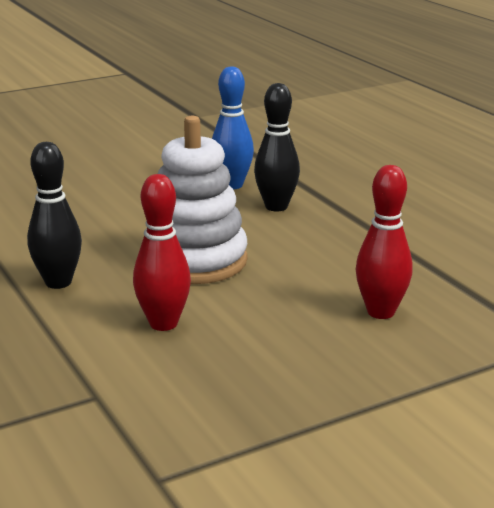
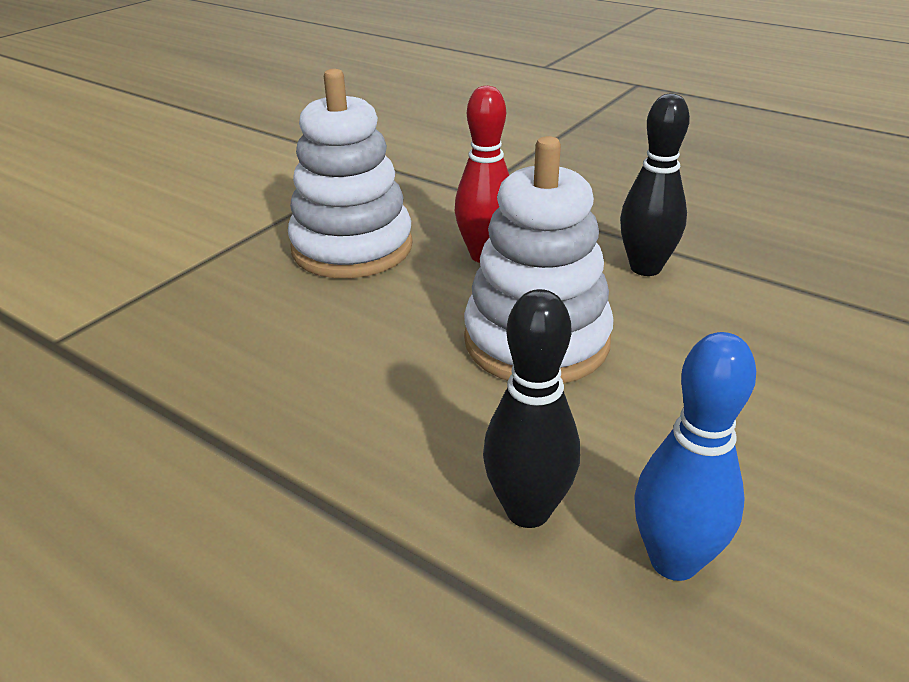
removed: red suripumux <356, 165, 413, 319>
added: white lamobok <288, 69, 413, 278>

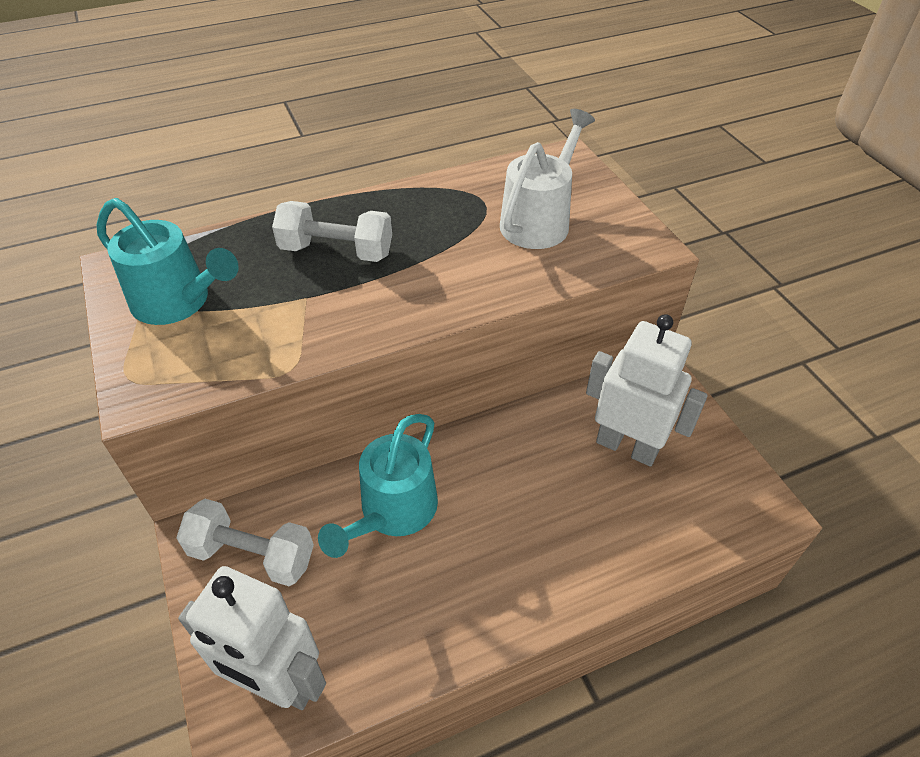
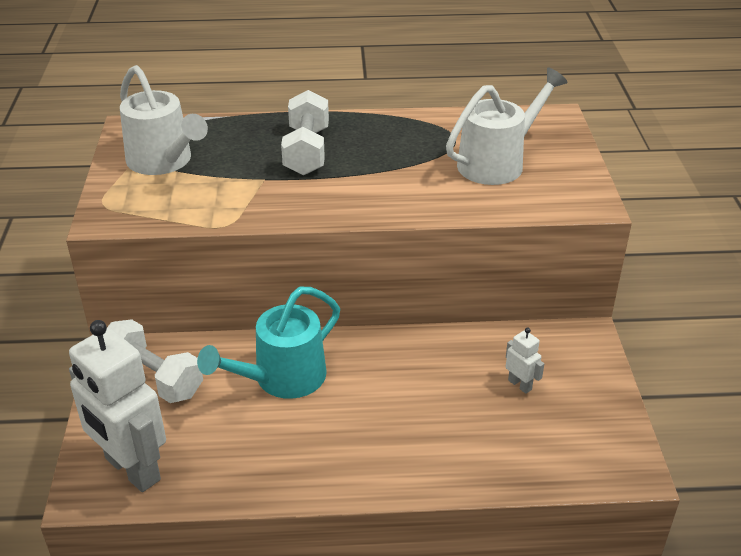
recoloured: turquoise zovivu <97, 198, 239, 325> to white zovivu <120, 65, 208, 175>
turned: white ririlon <272, 201, 392, 262> = <281, 90, 329, 175> 60 degrees clockwise
resized: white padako <586, 314, 708, 467> = <506, 328, 544, 394> x0.43

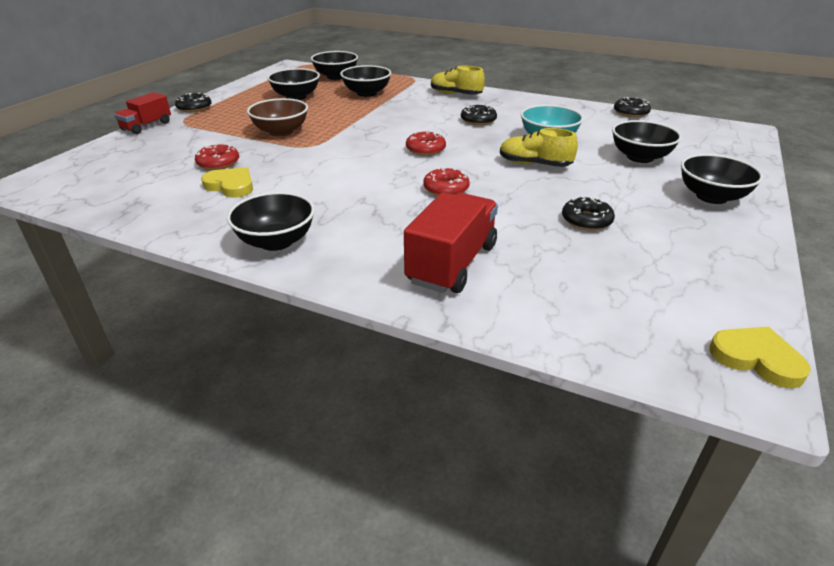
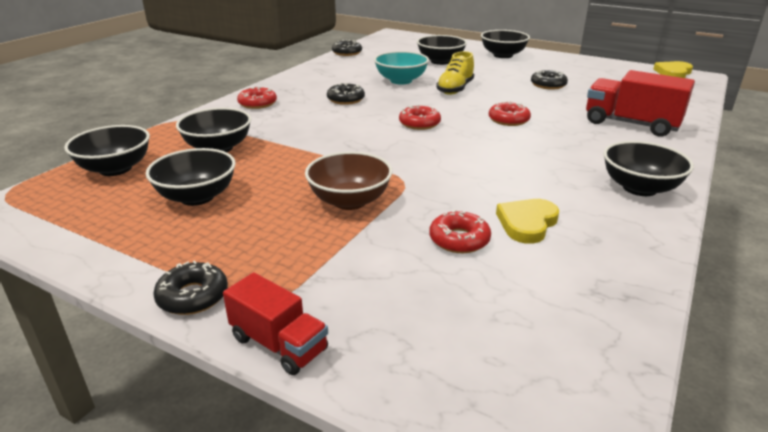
replaced: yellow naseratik <431, 65, 485, 95> to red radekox <237, 86, 277, 109>

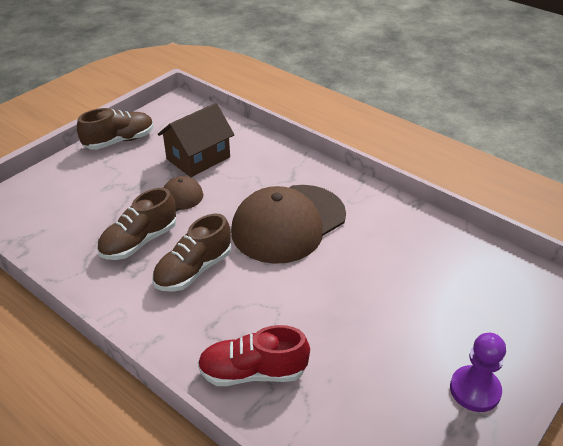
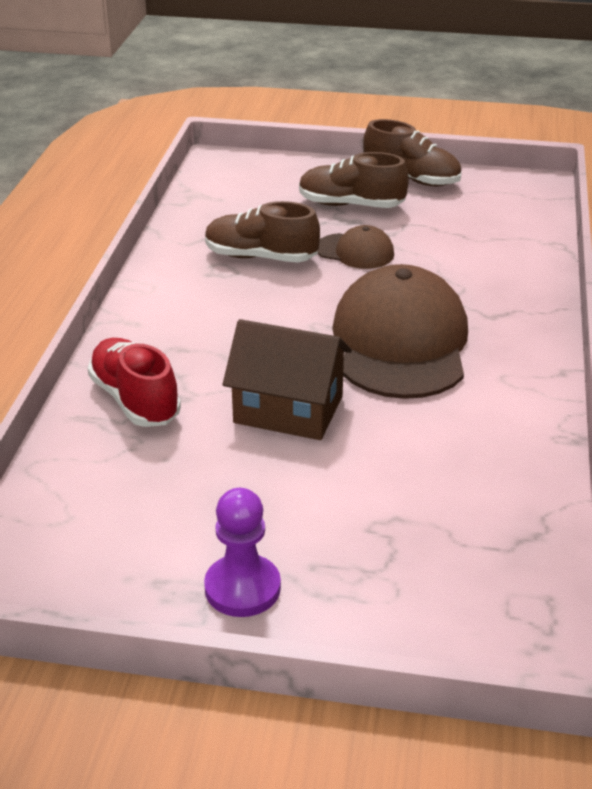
moved: brown naseratik <152, 214, 231, 292> to <299, 152, 409, 208>; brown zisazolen <158, 103, 234, 177> to <223, 319, 352, 440>
turned: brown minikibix <231, 185, 346, 264> = <332, 264, 468, 399> 75 degrees clockwise

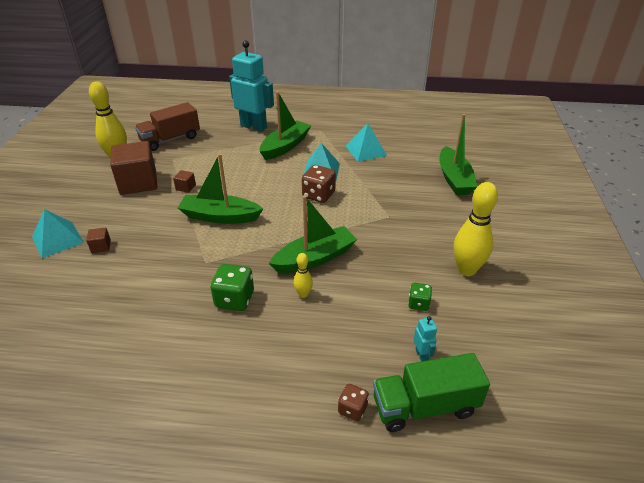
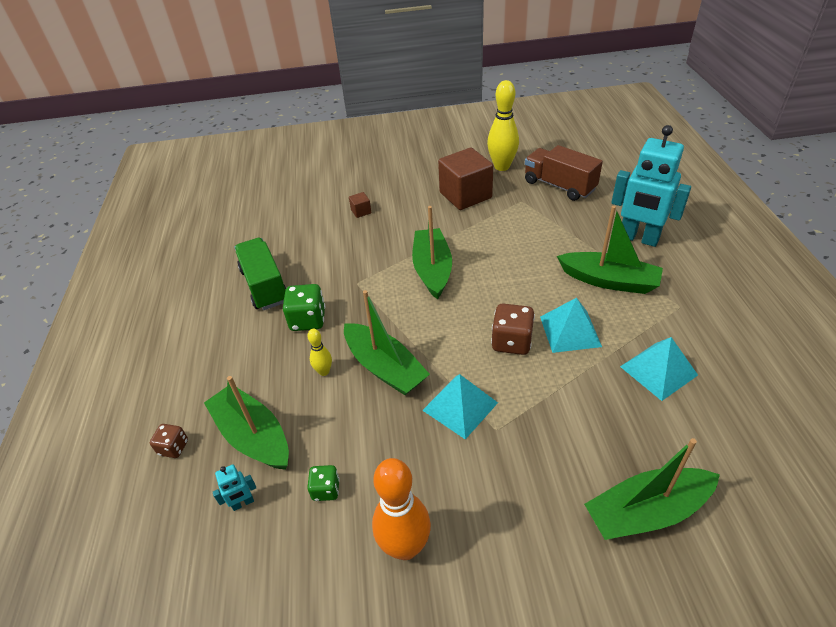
removed: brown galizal <173, 170, 196, 193>
added: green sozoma <204, 376, 289, 470>
moved: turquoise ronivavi <32, 209, 84, 258> to <422, 374, 498, 439>; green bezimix <373, 353, 490, 432> to <235, 238, 286, 310>
recoloured: yellow suripumux <454, 182, 498, 276> to orange suripumux <372, 458, 431, 560>
turned: turquoise padako <229, 40, 274, 132> = <611, 125, 691, 247> 105 degrees clockwise

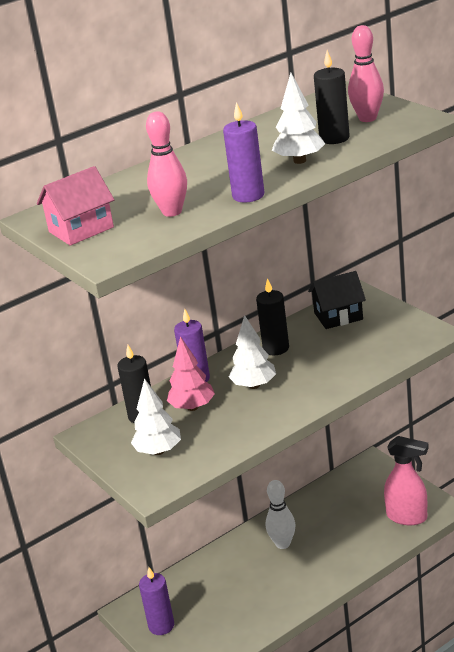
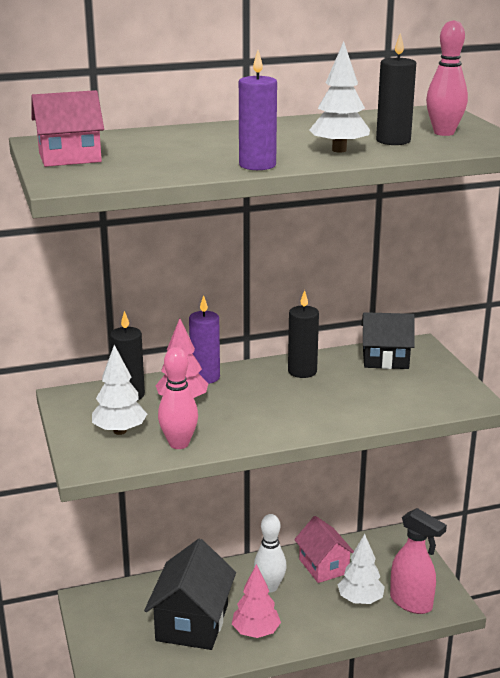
removed: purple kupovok <139, 567, 174, 635>
added: black zisazolen <144, 539, 236, 650>; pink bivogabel <232, 564, 281, 638>; pink zisazolen <294, 516, 354, 583>
moved: pink suripumux <146, 111, 187, 217> to <158, 347, 198, 449>; white bivogabel <229, 315, 276, 389> to <338, 534, 385, 604>

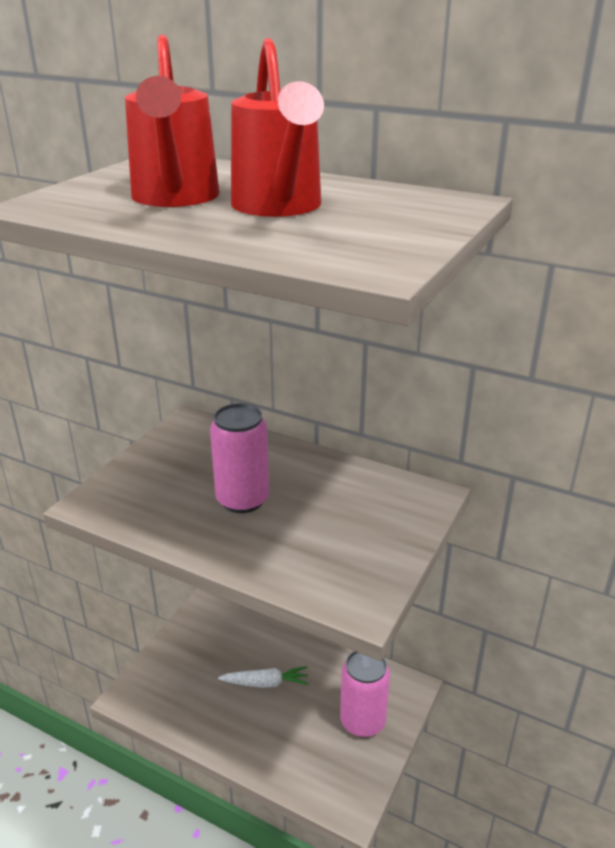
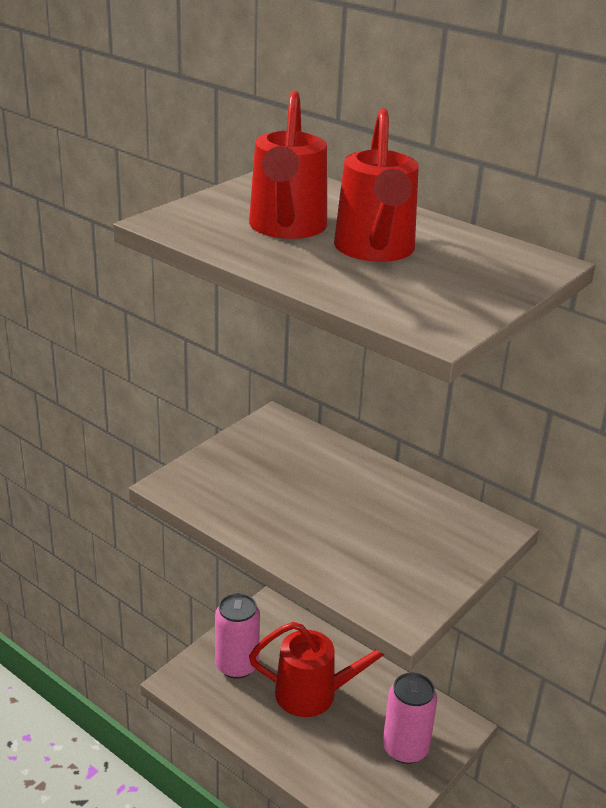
moved: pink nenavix <210, 403, 269, 513> to <215, 593, 260, 679>
replaced: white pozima <218, 666, 309, 688> to red zovivu <249, 622, 384, 717>

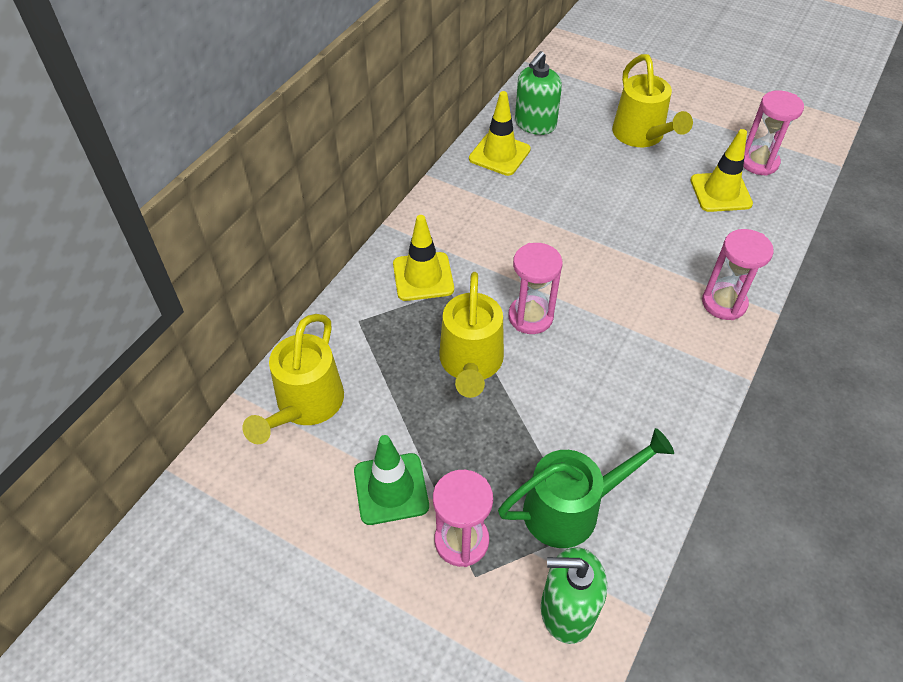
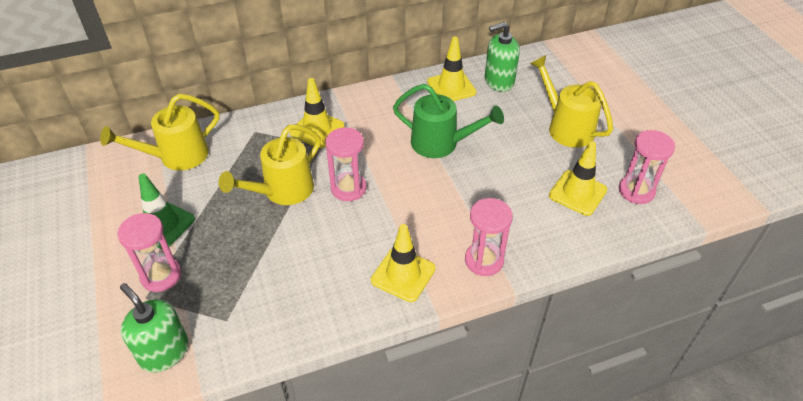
added: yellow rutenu <371, 224, 436, 302>
moved: green zovivu <498, 428, 674, 548> to <393, 84, 504, 158>
turned: yellow zovivu <612, 54, 693, 147> = <530, 55, 613, 148> 120 degrees clockwise

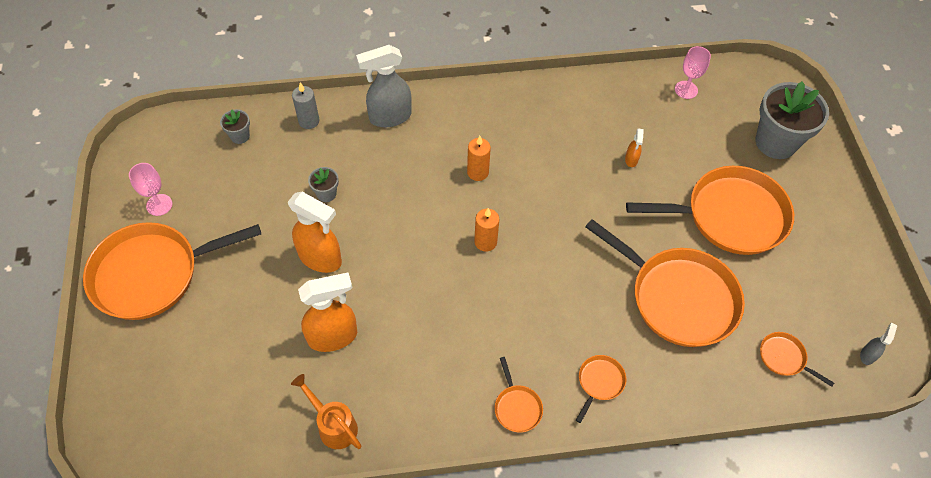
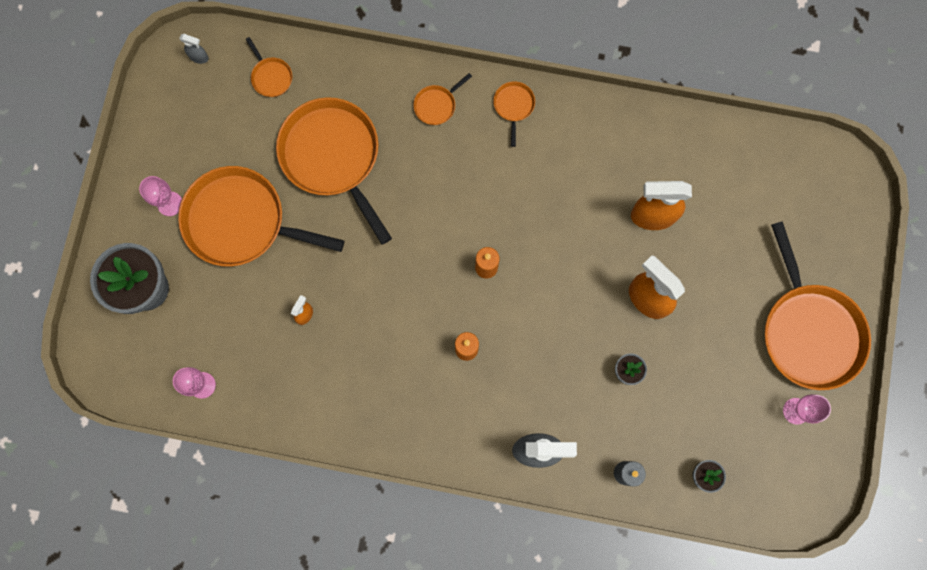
removed: orange zovivu <291, 374, 361, 449>
added: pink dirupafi <139, 176, 182, 216>
turned: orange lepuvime <83, 222, 261, 320> = <765, 221, 871, 390> 75 degrees clockwise; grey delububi <860, 323, 897, 365> = <179, 34, 209, 64> 120 degrees counterclockwise

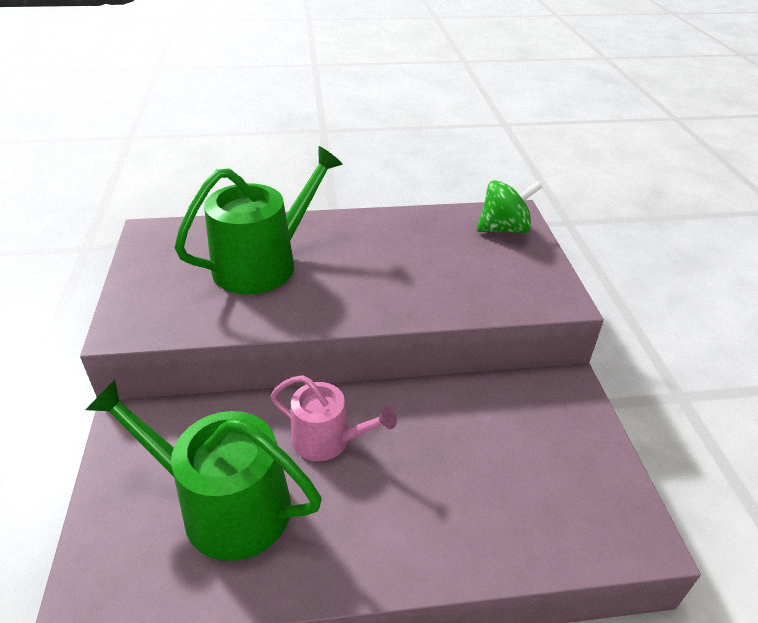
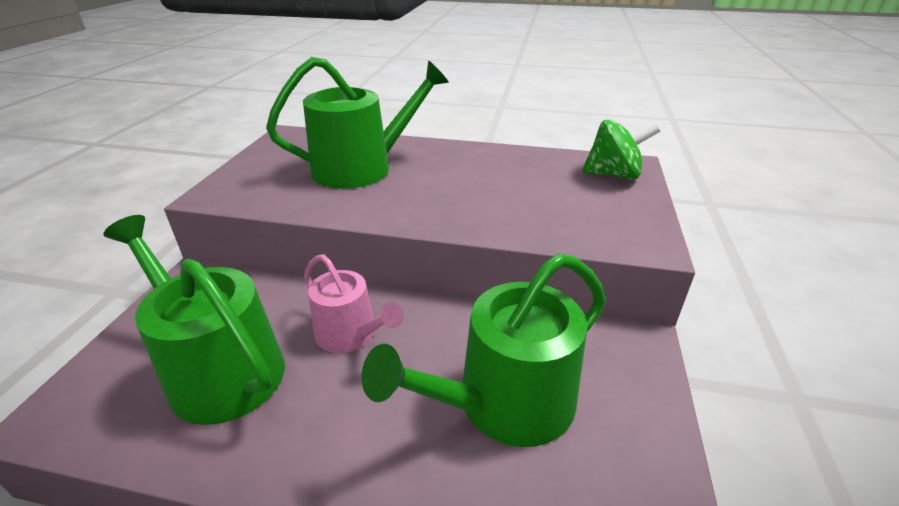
added: green zovivu <362, 253, 606, 447>

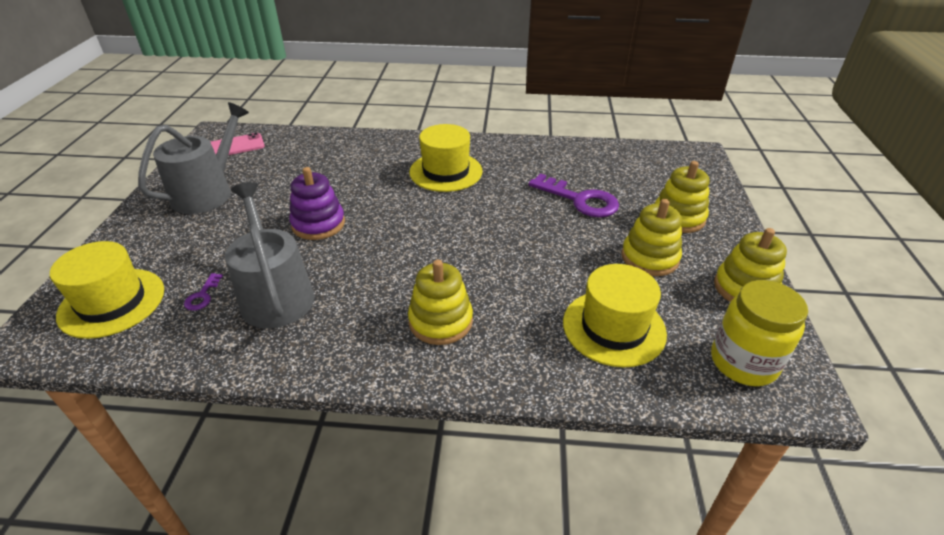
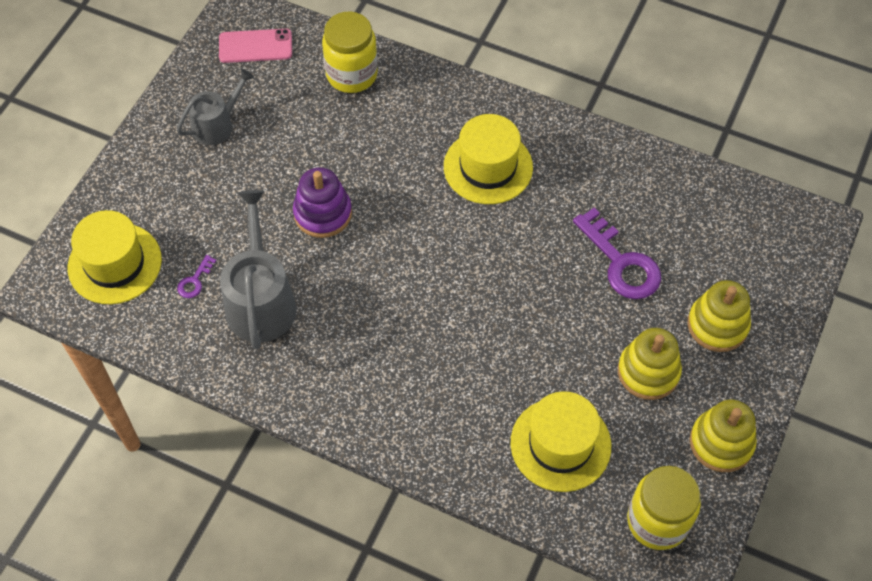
removed: yellow lamobok <408, 260, 473, 345>
added: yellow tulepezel <322, 12, 378, 93>
resized: grey zovivu <138, 102, 249, 214> = <177, 69, 254, 145> x0.62

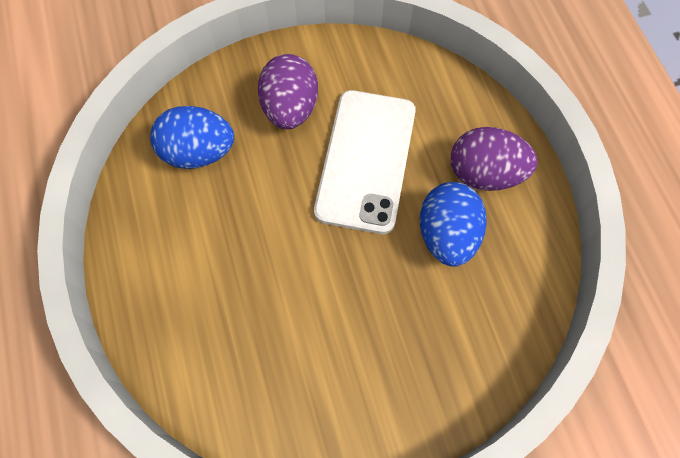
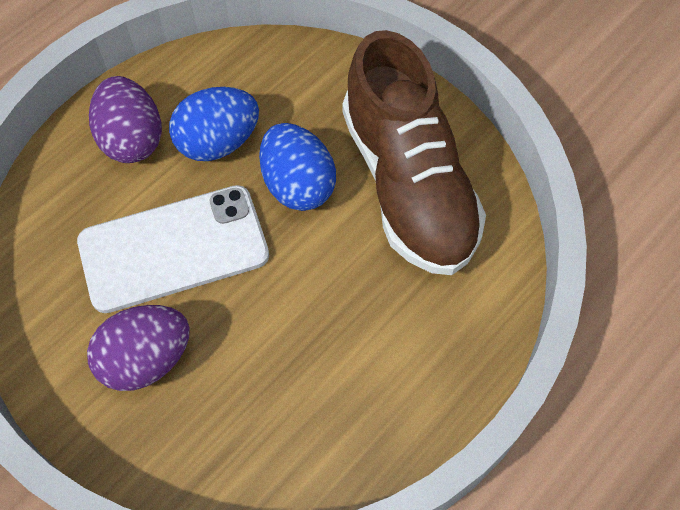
added: brown naseratik <342, 30, 486, 275>
moved: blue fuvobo <150, 106, 234, 169> to <259, 123, 336, 211>

